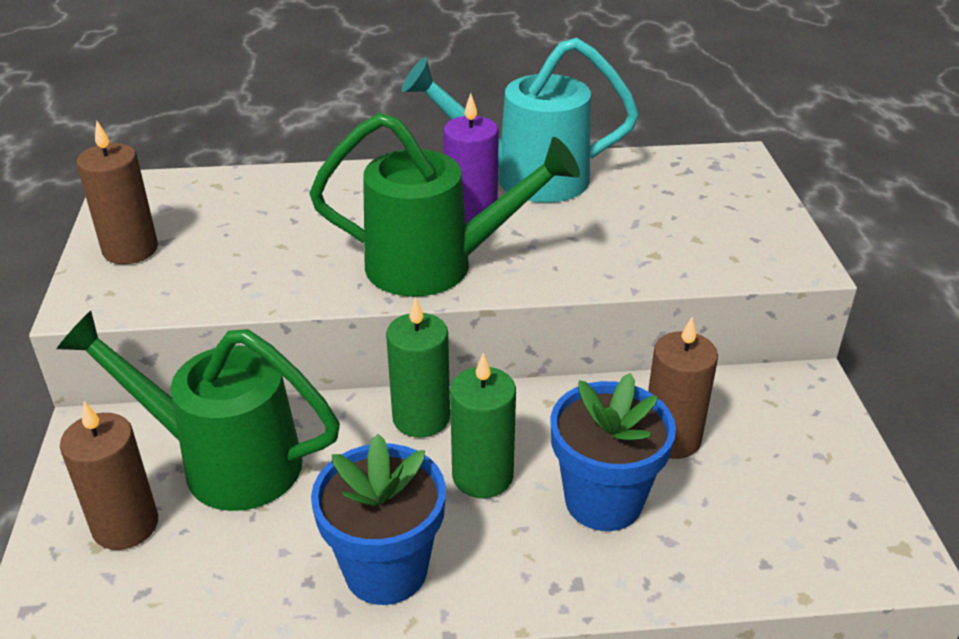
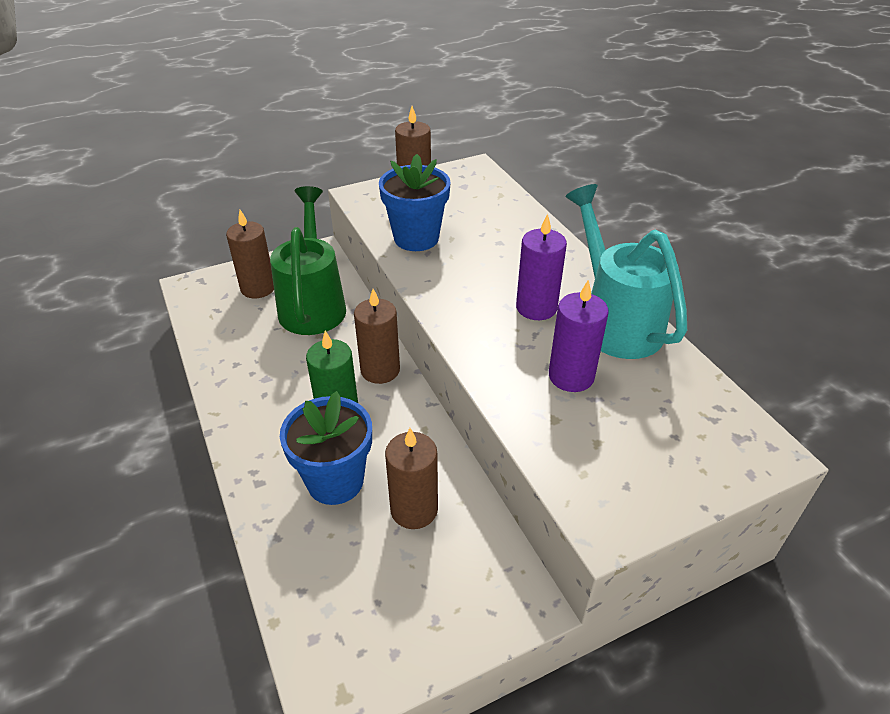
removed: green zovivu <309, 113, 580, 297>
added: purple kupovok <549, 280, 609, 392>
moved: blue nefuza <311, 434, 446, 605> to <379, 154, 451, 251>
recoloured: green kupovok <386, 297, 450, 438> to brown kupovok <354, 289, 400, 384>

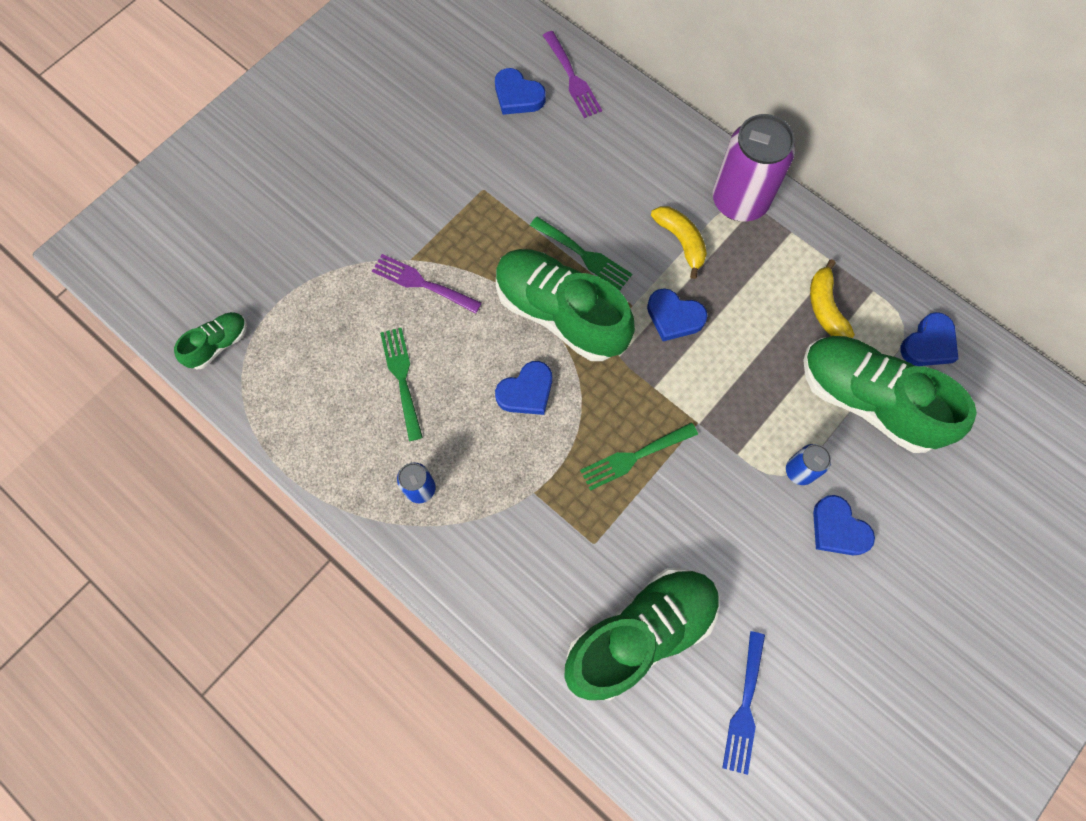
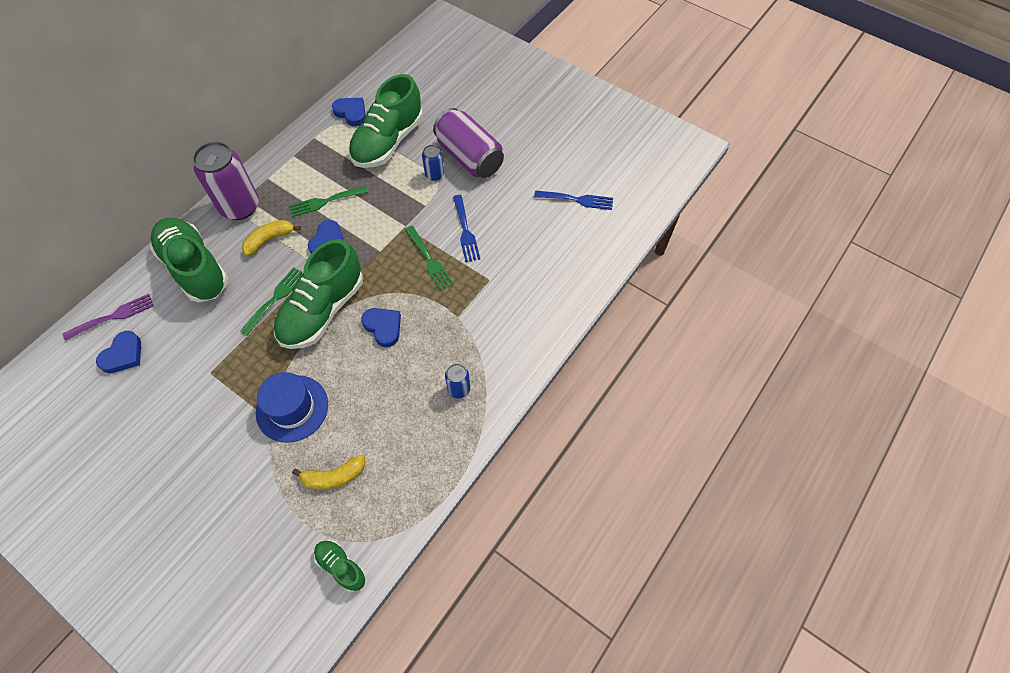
added: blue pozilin <453, 195, 480, 262>
moved: green pozilin <380, 328, 423, 441> to <289, 186, 368, 217>; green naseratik <564, 568, 720, 700> to <150, 218, 228, 302>; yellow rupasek <810, 259, 855, 338> to <292, 455, 365, 490>
replaced: purple pozilin <372, 254, 482, 314> to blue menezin <256, 372, 328, 443>; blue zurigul <813, 495, 875, 555> to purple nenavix <433, 108, 504, 178>

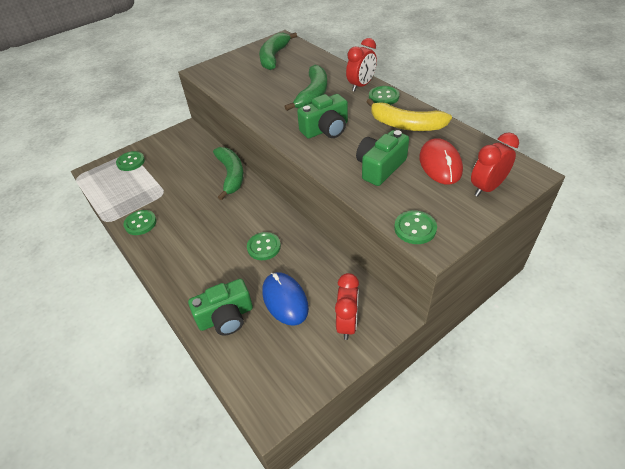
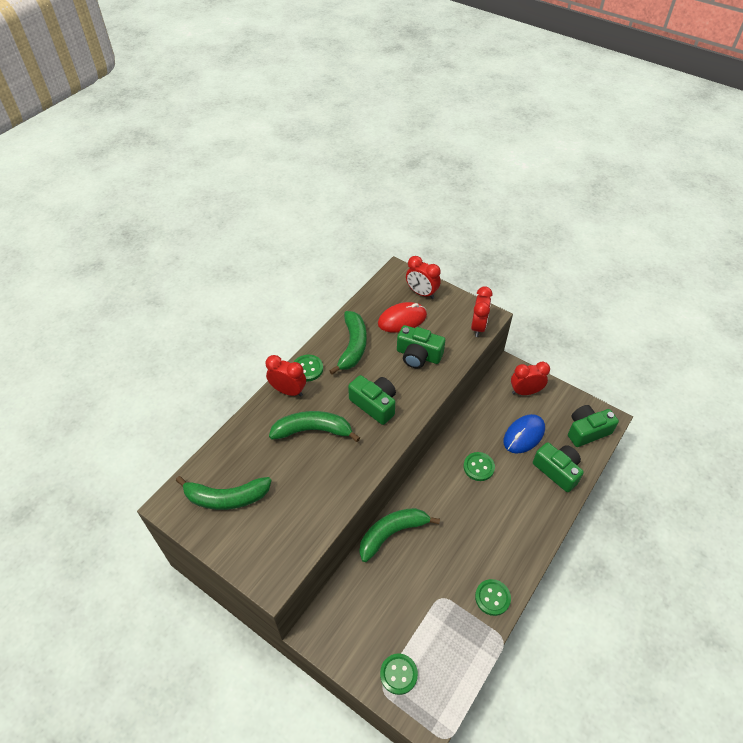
added: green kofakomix <568, 405, 619, 447>
replaced: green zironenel <394, 210, 437, 244> to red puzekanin <471, 286, 493, 337>
recoloured: yellow rupasek <366, 99, 452, 131> to green rupasek <329, 311, 367, 375>

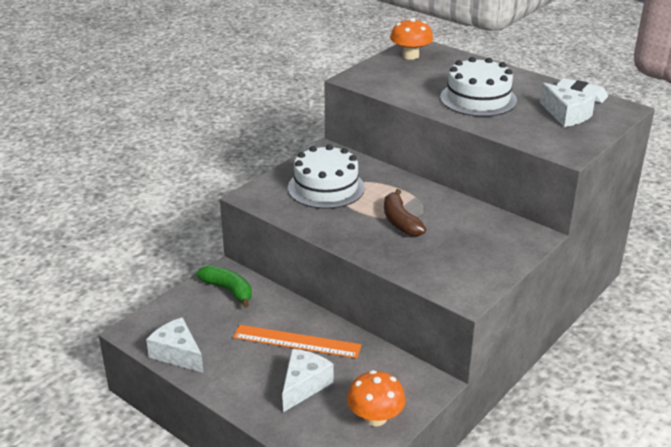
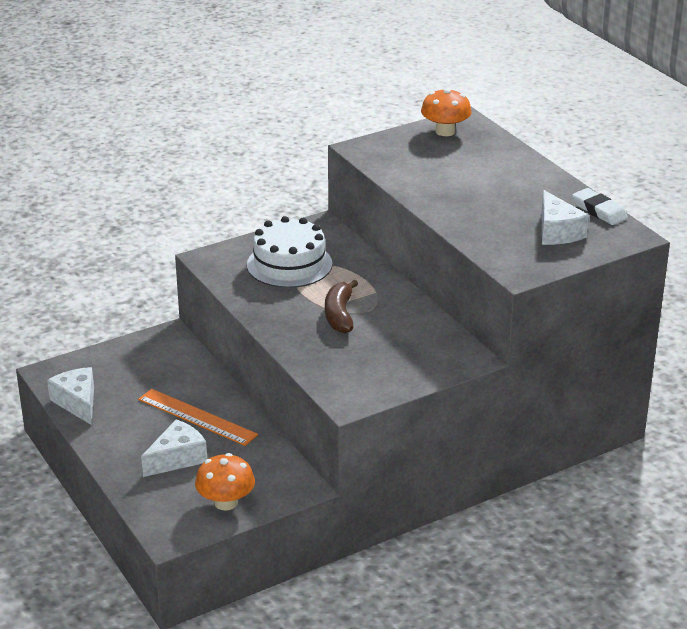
removed: green rupasek <196, 265, 252, 308>; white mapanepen <440, 57, 517, 117>

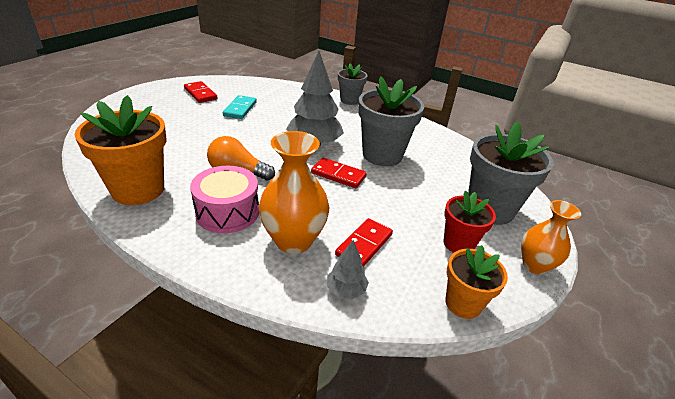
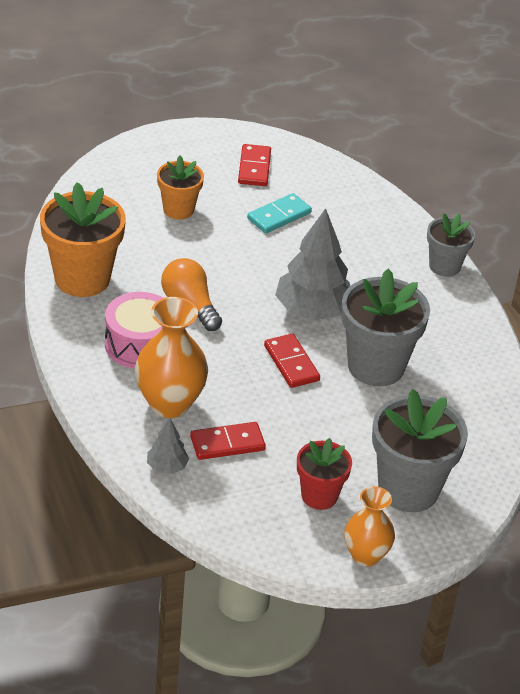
moved: orange nefuza <445, 245, 508, 319> to <157, 156, 204, 220>

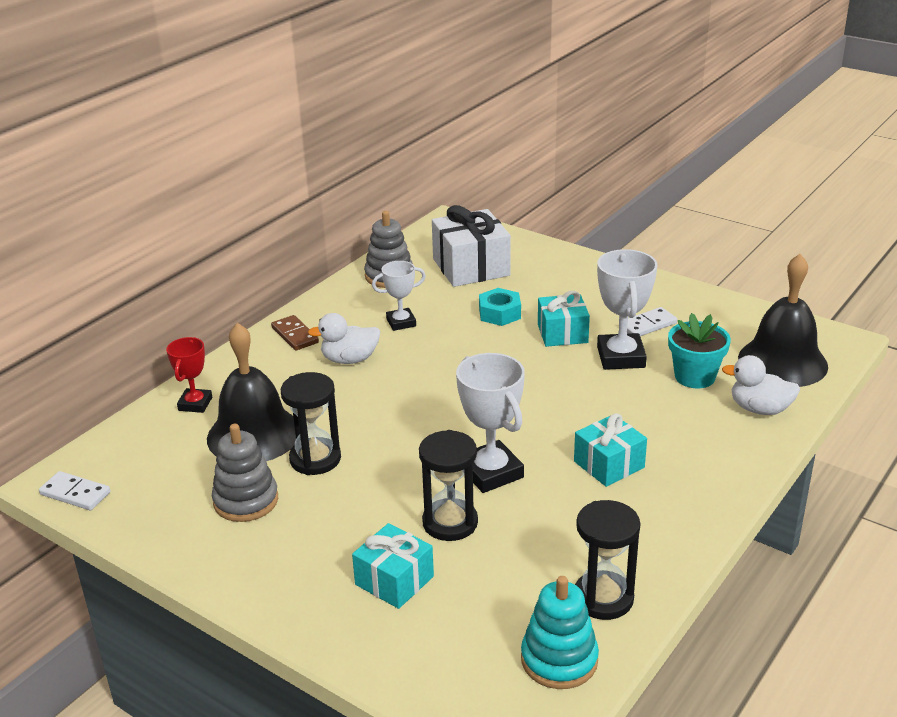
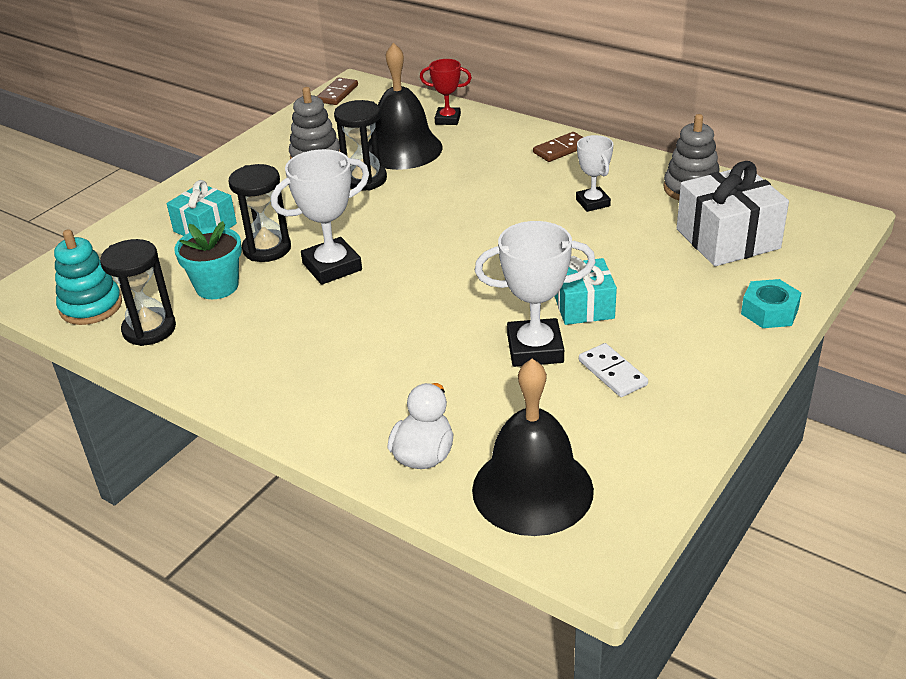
removed: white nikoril <308, 313, 380, 364>; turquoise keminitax <574, 413, 647, 487>
moved: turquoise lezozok <479, 288, 521, 326> to <741, 279, 802, 328>; turquoise nefuza <668, 313, 731, 388> to <174, 221, 242, 299>
recoloured: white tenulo <39, 471, 111, 510> to brown tenulo <317, 77, 358, 105>

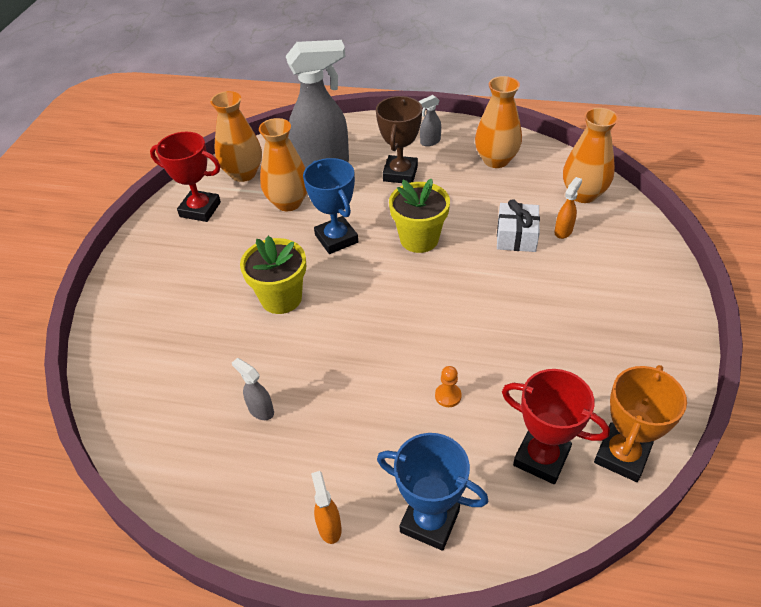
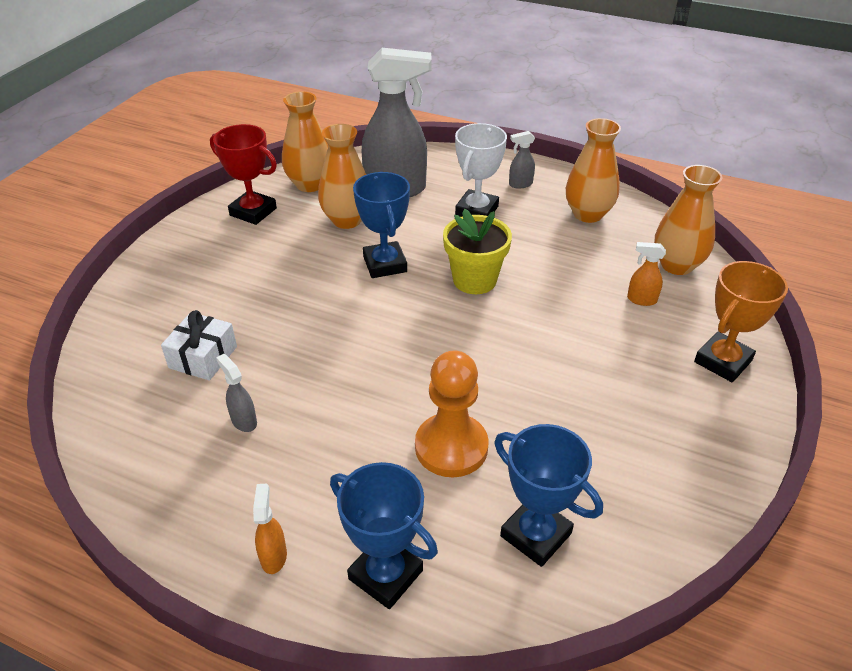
removed: yellow nefuza <240, 236, 306, 314>
moved: white keminitax <497, 199, 540, 252> to <161, 310, 237, 381>; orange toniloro <594, 365, 687, 482> to <694, 261, 788, 382>
recoloured: brown toniloro <376, 96, 422, 183> to white toniloro <455, 123, 507, 217>; red toniloro <502, 369, 610, 484> to blue toniloro <494, 424, 603, 567>
turned: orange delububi <554, 177, 582, 239> = <627, 242, 666, 306> 120 degrees counterclockwise
resized: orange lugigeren <435, 366, 462, 407> = <415, 350, 489, 477> x2.41

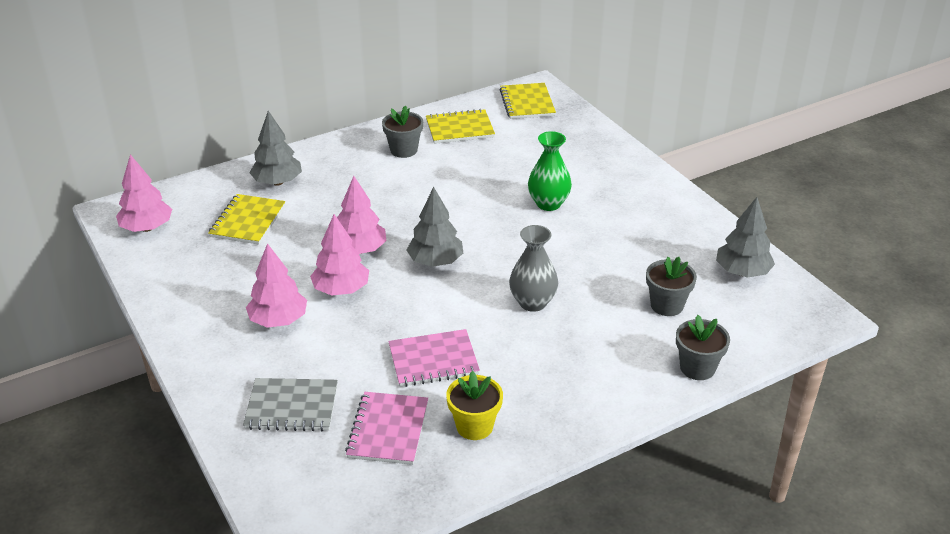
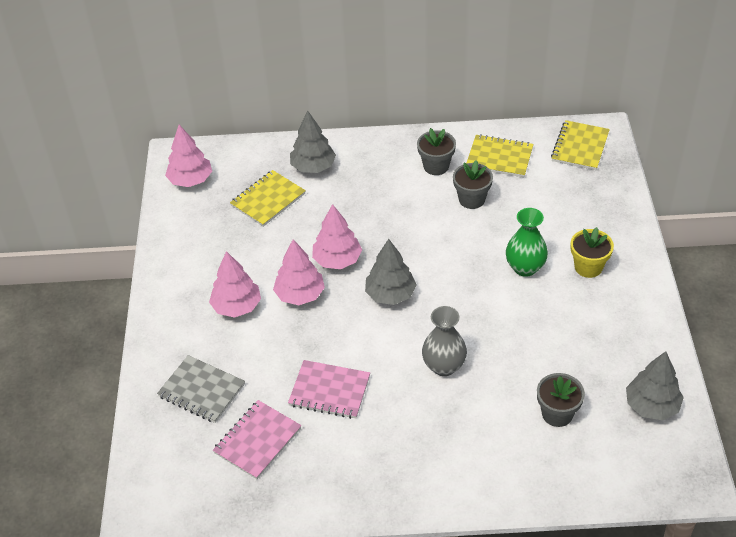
moved: yellow nefuza <446, 371, 503, 440> to <570, 227, 614, 278>; grey nefuza <676, 315, 730, 380> to <453, 160, 493, 209>

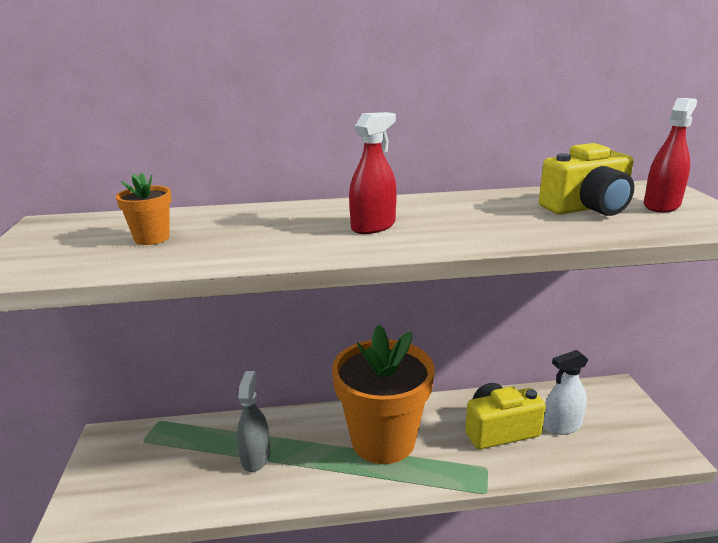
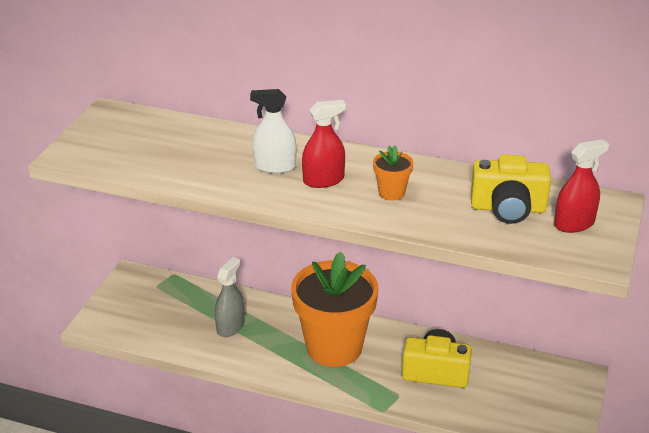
moved: orange nefuza <116, 173, 172, 245> to <373, 145, 413, 200>; white delububi <543, 350, 588, 435> to <250, 89, 296, 174>

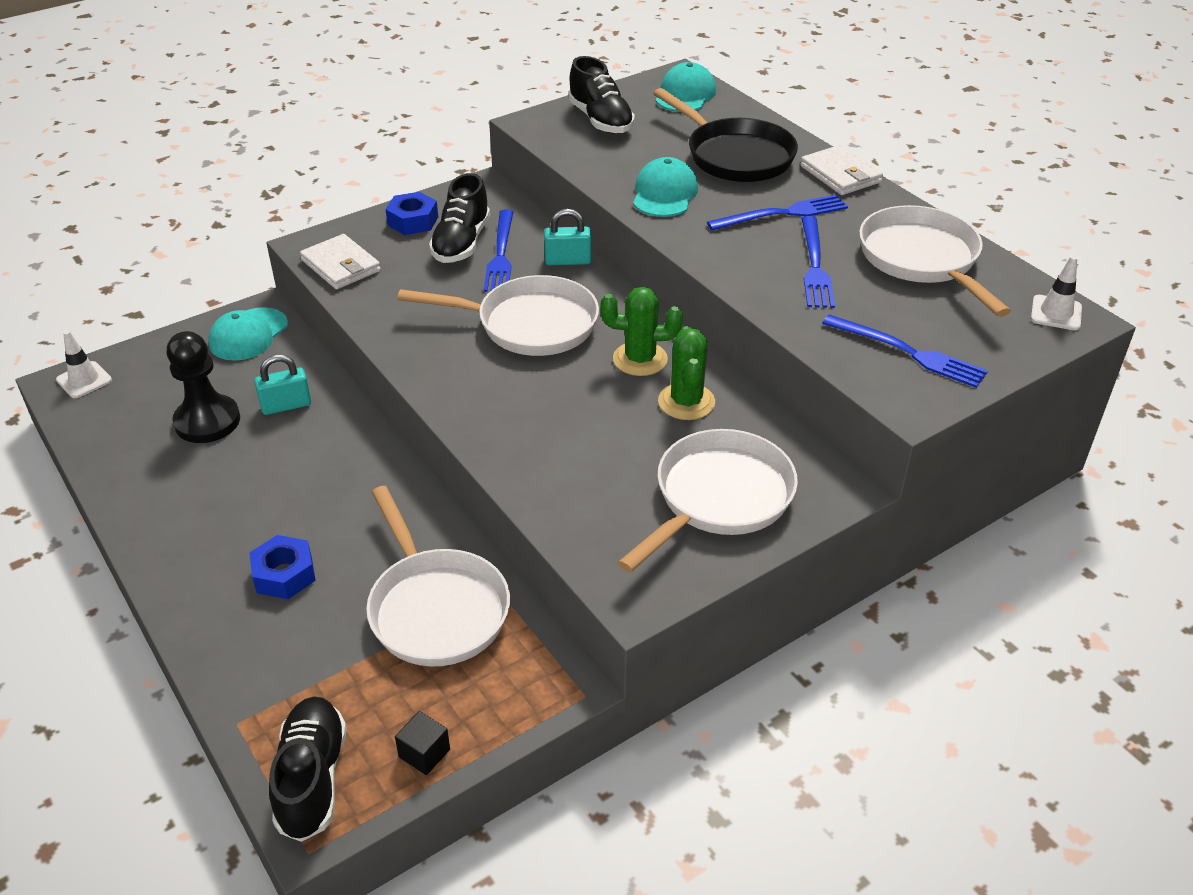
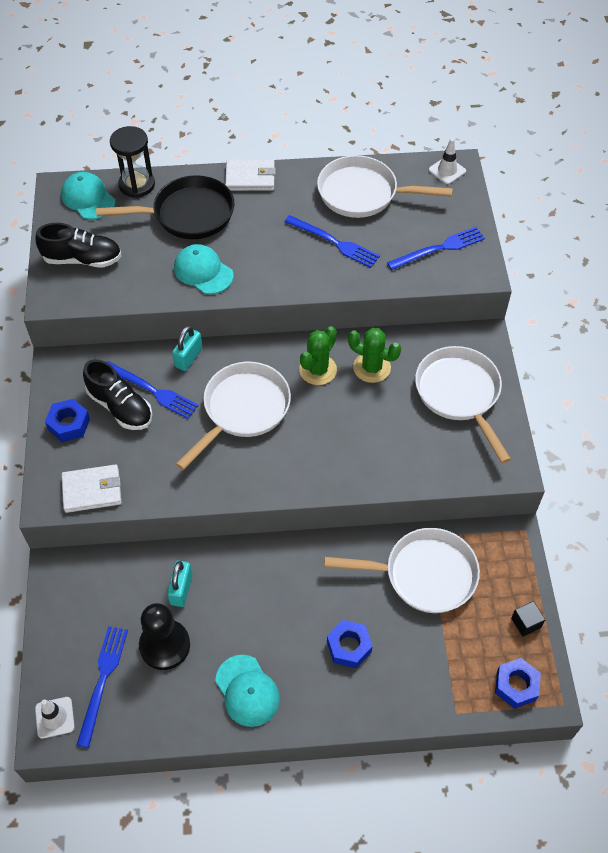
added: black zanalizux <110, 126, 155, 198>
moved: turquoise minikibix <208, 307, 288, 361> to <215, 655, 280, 727>; blue pozilin <707, 194, 848, 231> to <77, 626, 128, 748>
replaced: black naseratik <269, 696, 347, 842> to blue lezozok <495, 658, 541, 709>

